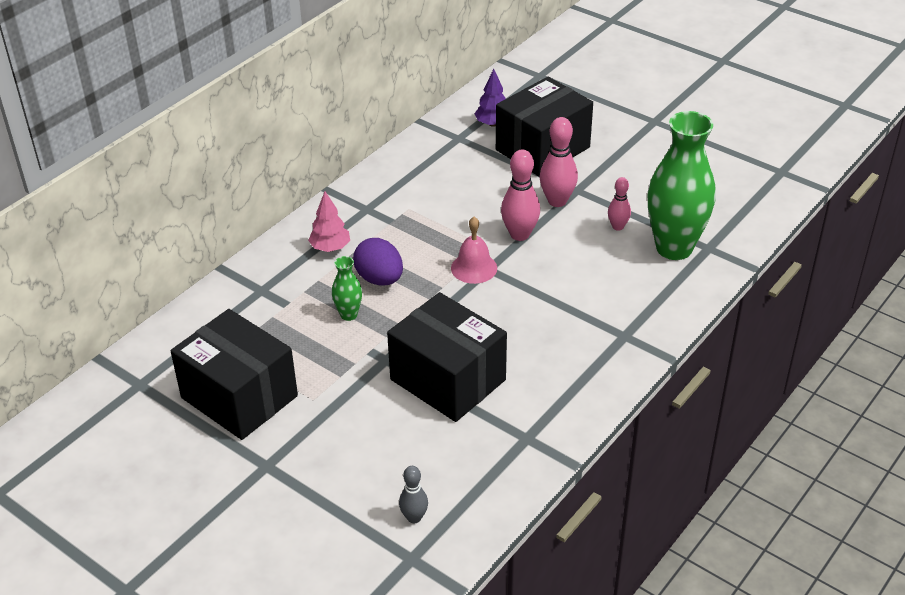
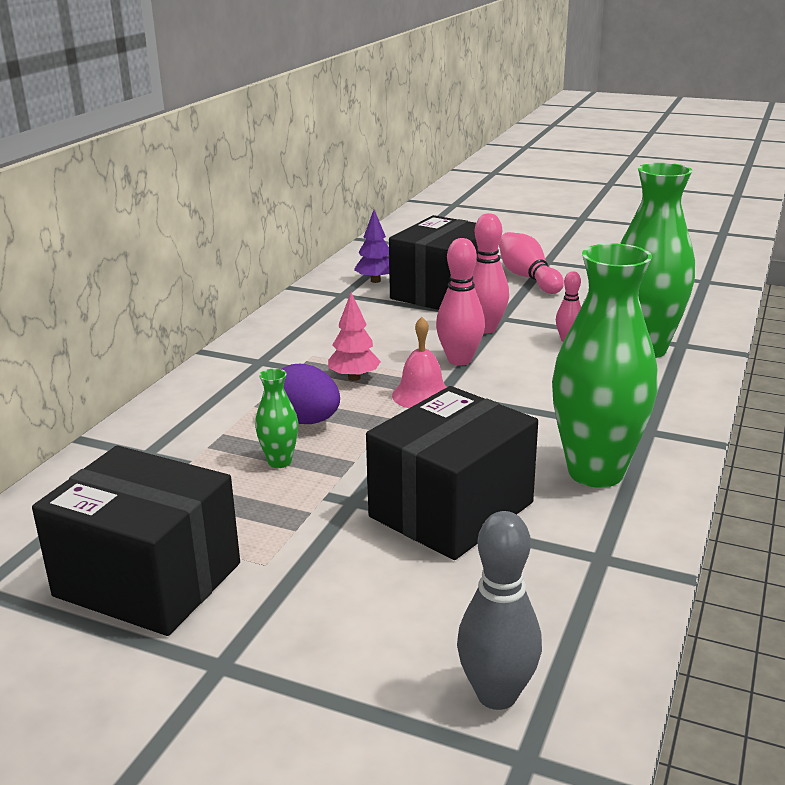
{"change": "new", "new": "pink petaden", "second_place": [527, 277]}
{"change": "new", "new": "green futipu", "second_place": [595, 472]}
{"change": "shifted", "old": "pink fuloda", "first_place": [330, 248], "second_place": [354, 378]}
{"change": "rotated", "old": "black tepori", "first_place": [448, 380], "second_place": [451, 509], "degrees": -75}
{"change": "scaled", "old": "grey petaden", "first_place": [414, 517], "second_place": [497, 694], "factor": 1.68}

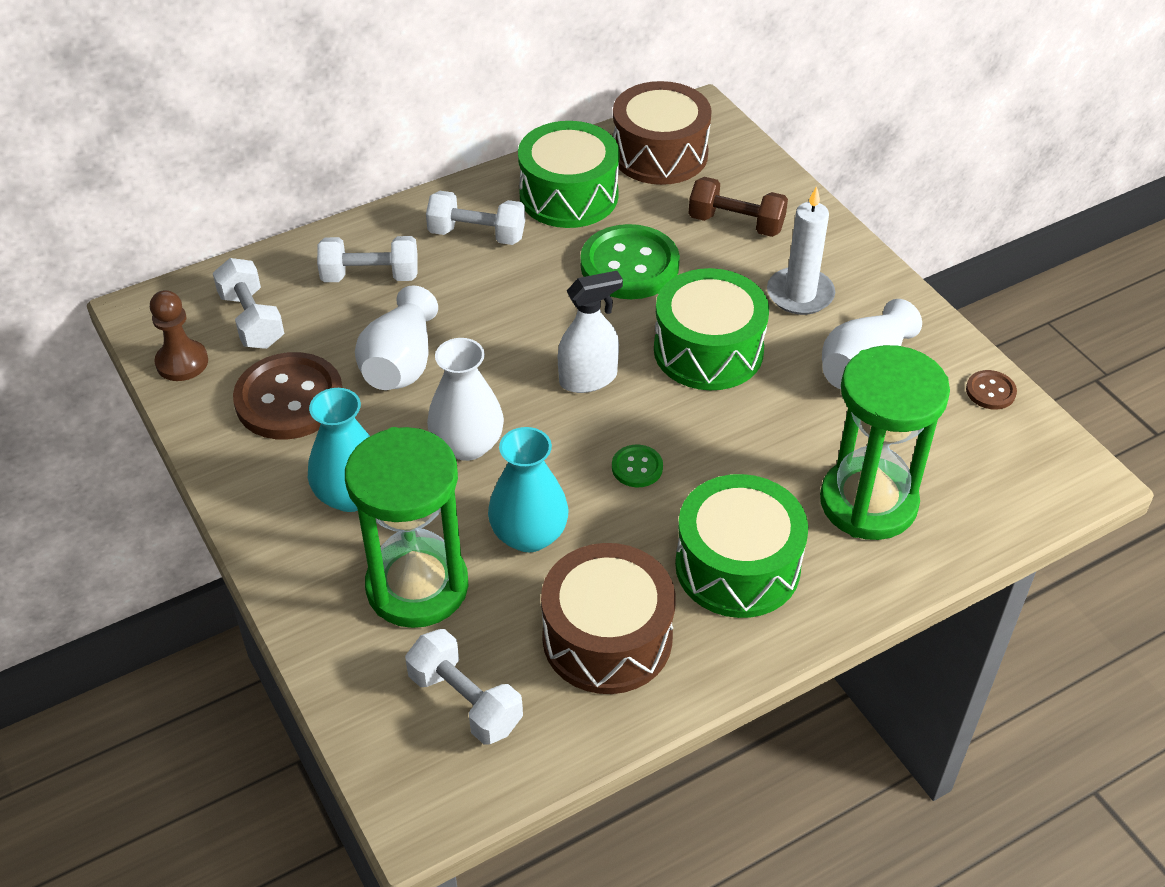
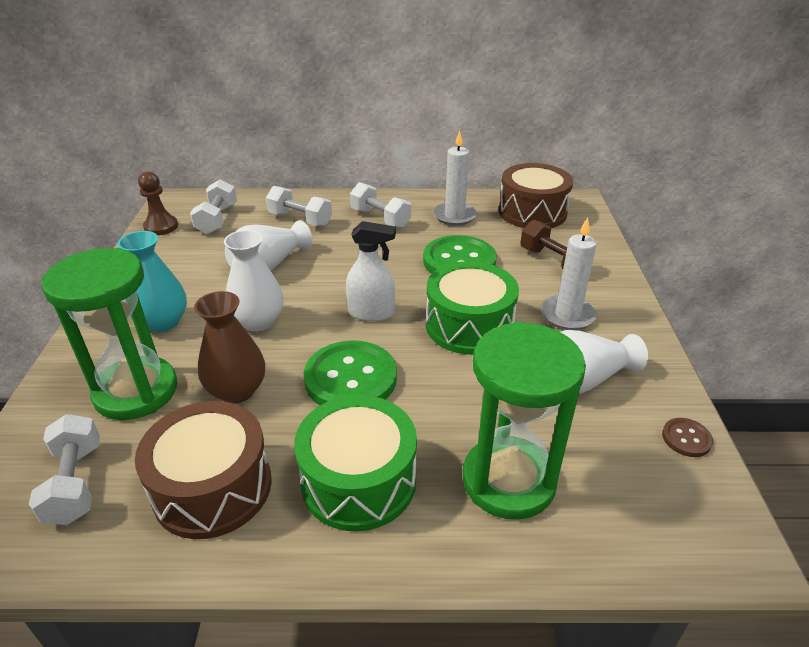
{"change": "gone", "old": "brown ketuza", "first_place": [289, 399]}
{"change": "swapped", "old": "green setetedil", "new": "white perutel", "first_place": [569, 195], "second_place": [454, 216]}
{"change": "repainted", "old": "turquoise futipu", "new": "brown futipu", "first_place": [529, 535], "second_place": [237, 390]}
{"change": "scaled", "old": "green ketuza", "first_place": [637, 467], "second_place": [350, 378], "factor": 2.19}

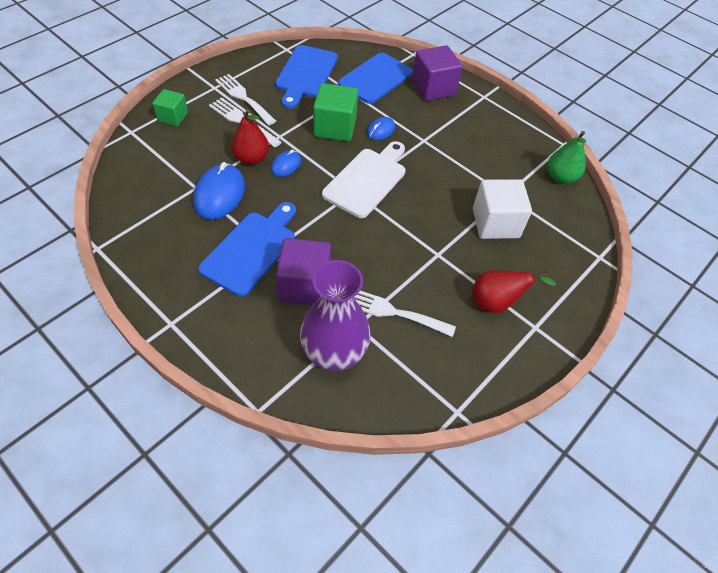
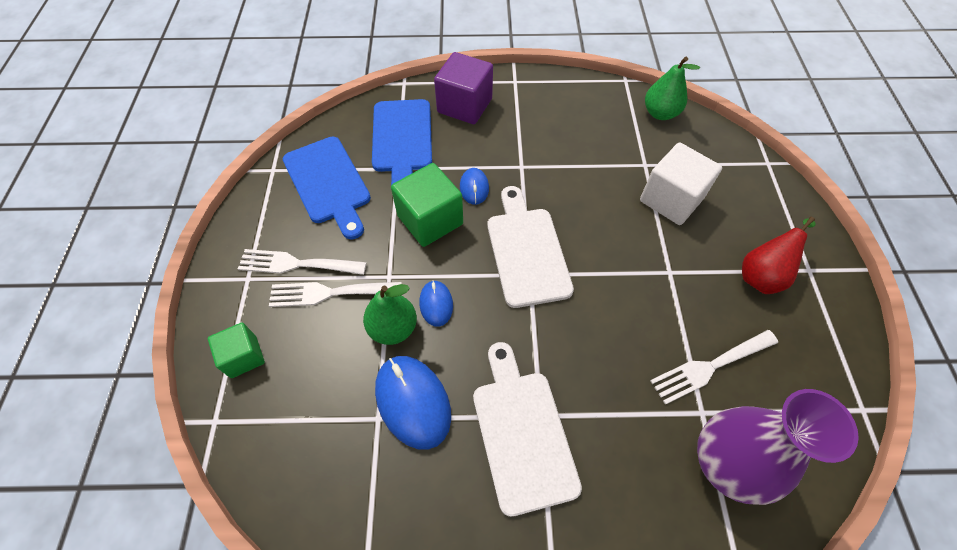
{"change": "gone", "old": "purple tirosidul", "first_place": [304, 285]}
{"change": "repainted", "old": "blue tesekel", "new": "white tesekel", "first_place": [251, 249], "second_place": [522, 432]}
{"change": "repainted", "old": "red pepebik", "new": "green pepebik", "first_place": [251, 158], "second_place": [393, 328]}

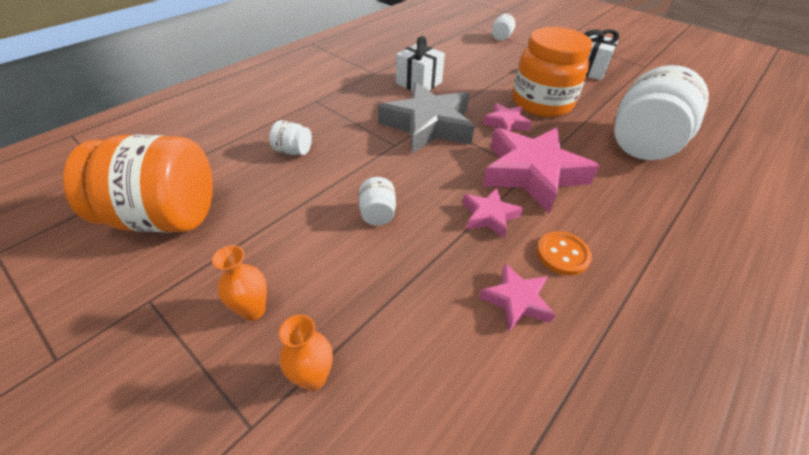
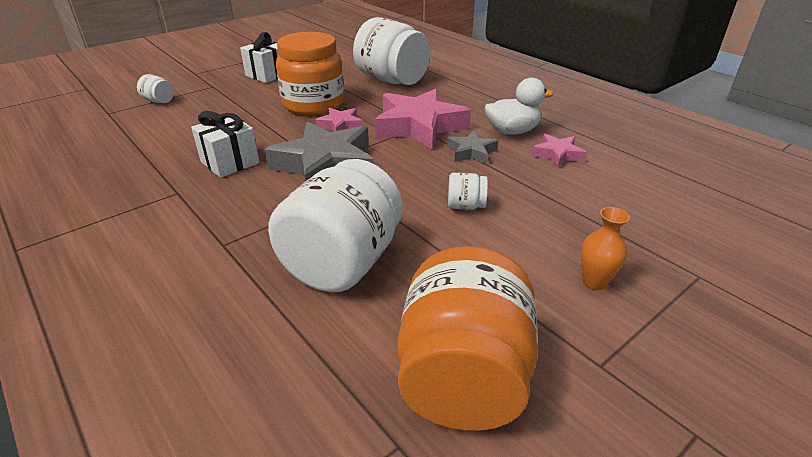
{"change": "gone", "old": "orange futipu", "first_place": [313, 377]}
{"change": "swapped", "old": "orange ketuza", "new": "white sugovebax", "first_place": [562, 254], "second_place": [512, 131]}
{"change": "repainted", "old": "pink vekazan", "new": "grey vekazan", "first_place": [489, 216], "second_place": [471, 152]}
{"change": "scaled", "old": "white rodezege", "first_place": [293, 151], "second_place": [342, 263], "factor": 2.4}

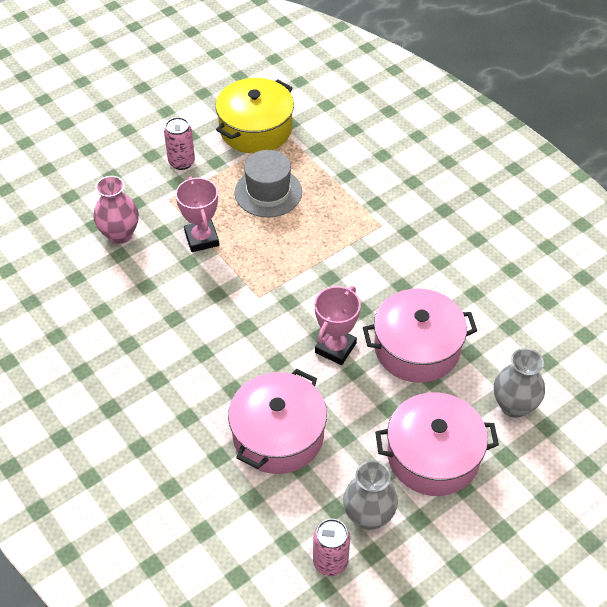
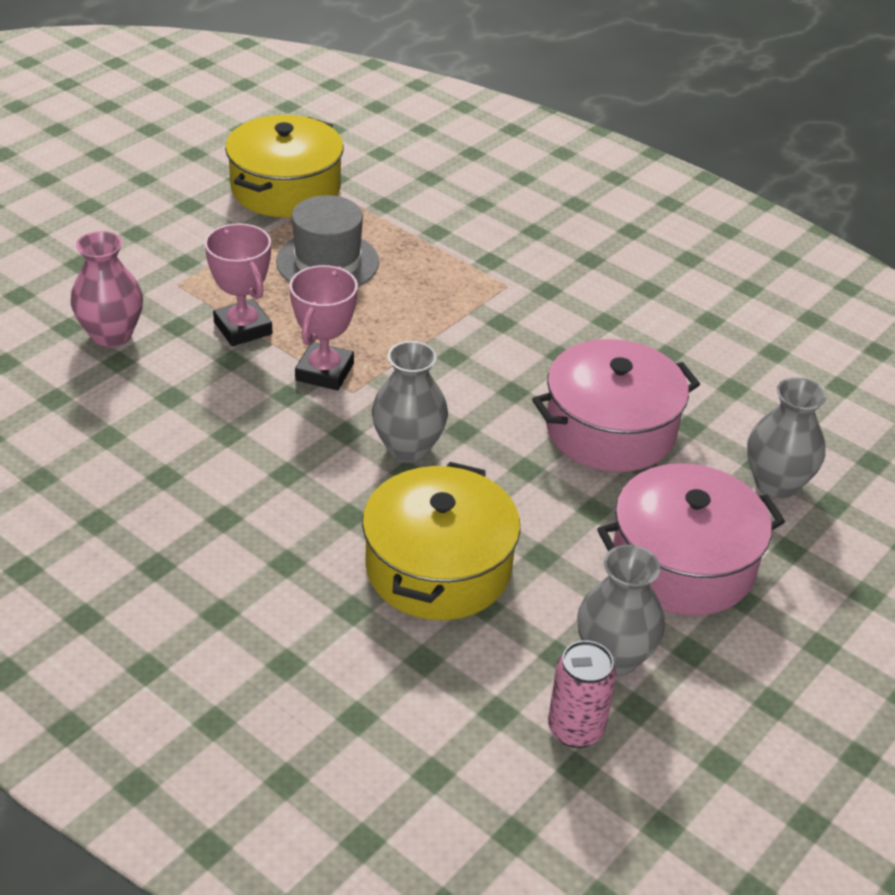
{"change": "gone", "old": "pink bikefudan", "first_place": [181, 162]}
{"change": "new", "new": "grey futipu", "second_place": [408, 448]}
{"change": "shifted", "old": "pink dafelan", "first_place": [335, 348], "second_place": [324, 372]}
{"change": "repainted", "old": "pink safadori", "new": "yellow safadori", "first_place": [278, 435], "second_place": [438, 567]}

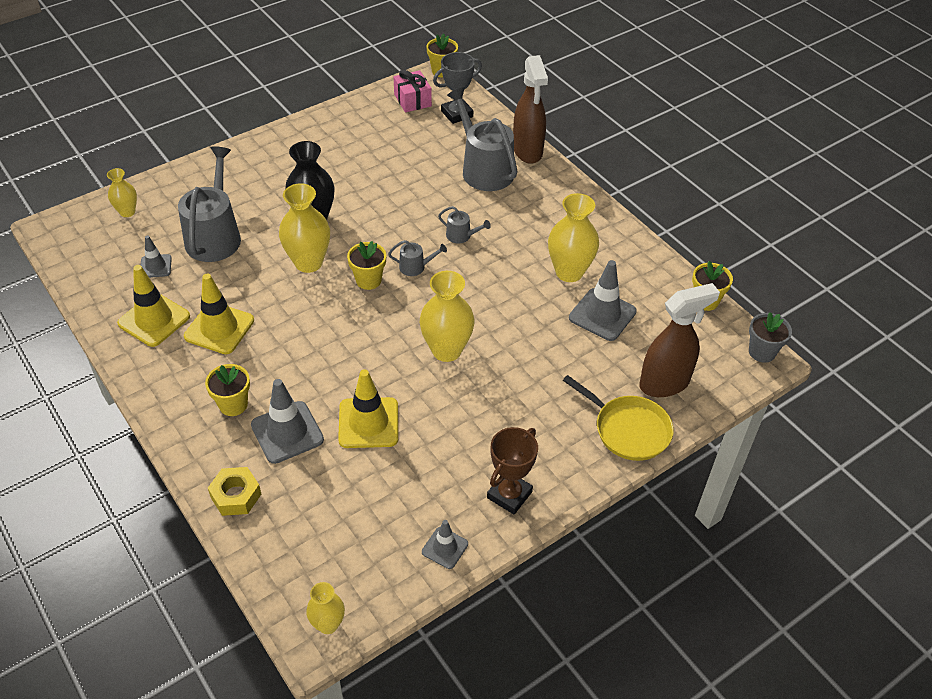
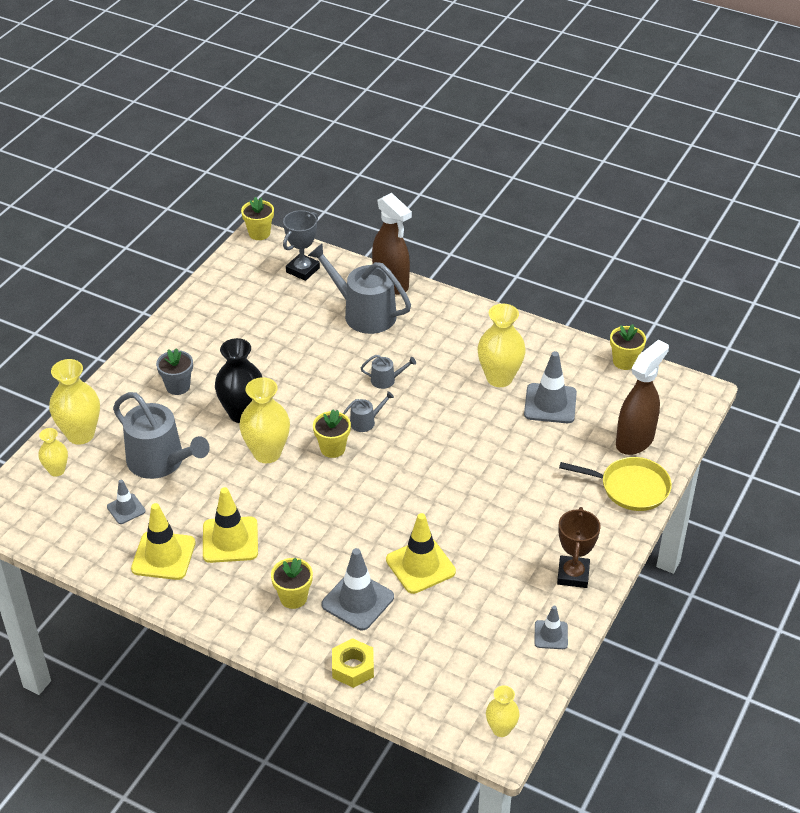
{"change": "gone", "old": "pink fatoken", "first_place": [412, 100]}
{"change": "shifted", "old": "yellow futipu", "first_place": [446, 350], "second_place": [80, 434]}
{"change": "shifted", "old": "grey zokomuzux", "first_place": [762, 352], "second_place": [178, 386]}
{"change": "rotated", "old": "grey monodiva", "first_place": [214, 236], "second_place": [160, 461], "degrees": 150}

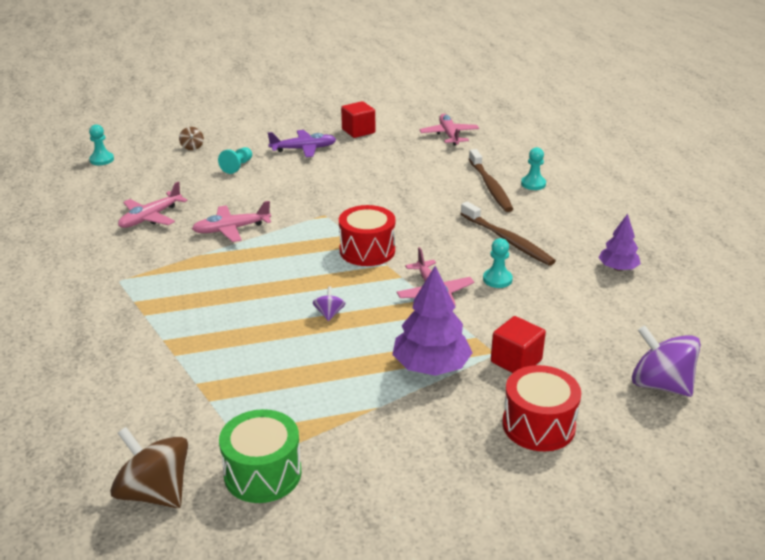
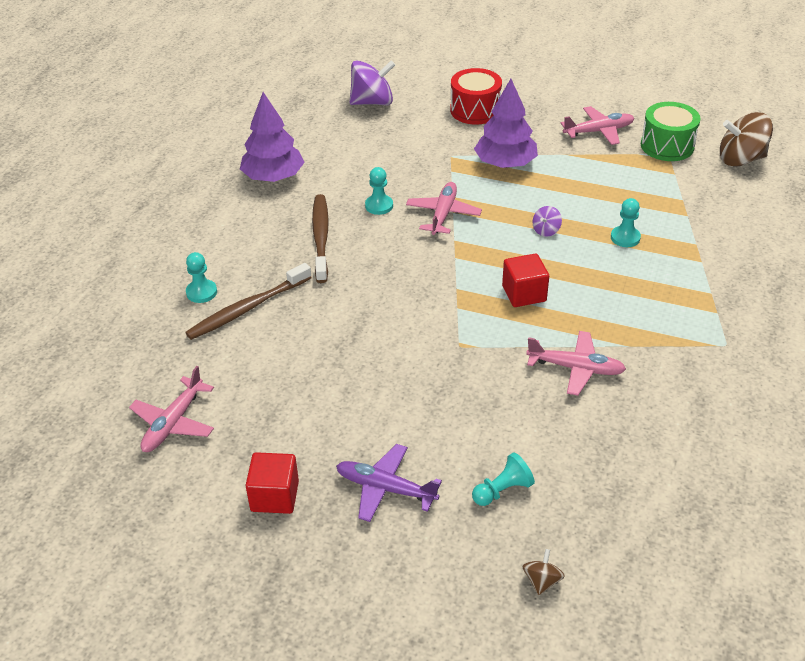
{"change": "gone", "old": "red setetedil", "first_place": [367, 251]}
{"change": "shifted", "old": "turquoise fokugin", "first_place": [102, 160], "second_place": [625, 238]}
{"change": "shifted", "old": "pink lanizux", "first_place": [151, 217], "second_place": [598, 131]}
{"change": "shifted", "old": "red tirosidul", "first_place": [516, 361], "second_place": [524, 293]}
{"change": "rotated", "old": "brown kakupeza", "first_place": [155, 492], "second_place": [740, 159], "degrees": 105}
{"change": "rotated", "old": "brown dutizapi", "first_place": [490, 186], "second_place": [247, 308], "degrees": -150}
{"change": "rotated", "old": "purple kakupeza", "first_place": [660, 384], "second_place": [372, 102], "degrees": -90}
{"change": "scaled", "old": "purple fuloda", "first_place": [617, 268], "second_place": [273, 177], "factor": 1.65}

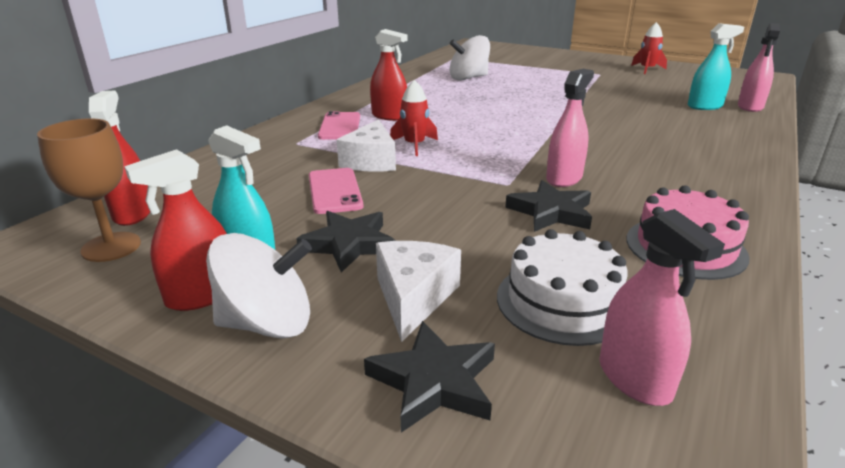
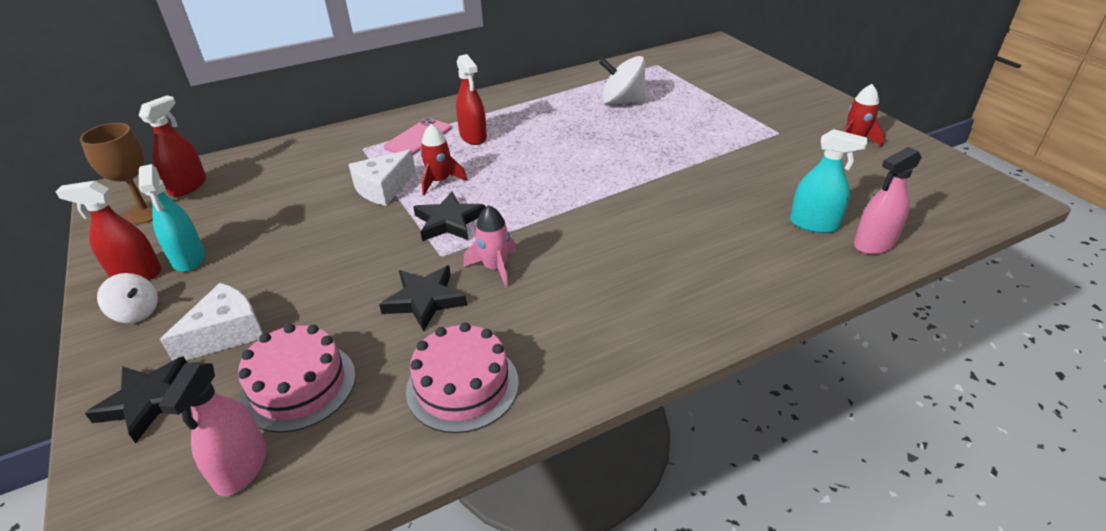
{"change": "gone", "old": "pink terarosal", "first_place": [334, 191]}
{"change": "shifted", "old": "black vekazan", "first_place": [349, 244], "second_place": [449, 222]}
{"change": "swapped", "old": "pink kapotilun", "new": "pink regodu", "first_place": [564, 178], "second_place": [495, 267]}
{"change": "repainted", "old": "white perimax", "new": "pink perimax", "first_place": [562, 302], "second_place": [298, 386]}
{"change": "scaled", "old": "white kakupeza", "first_place": [267, 323], "second_place": [136, 312], "factor": 0.6}

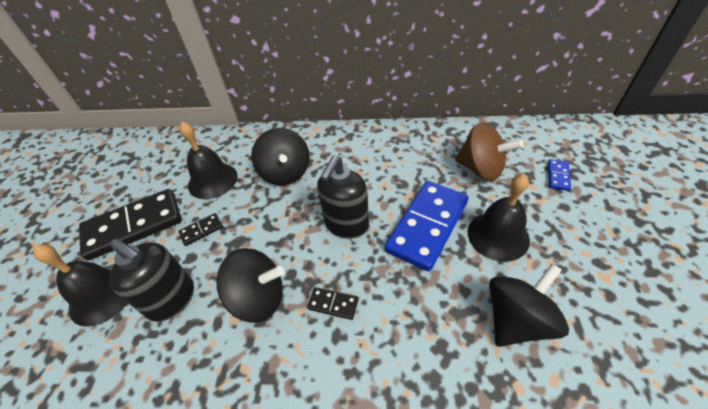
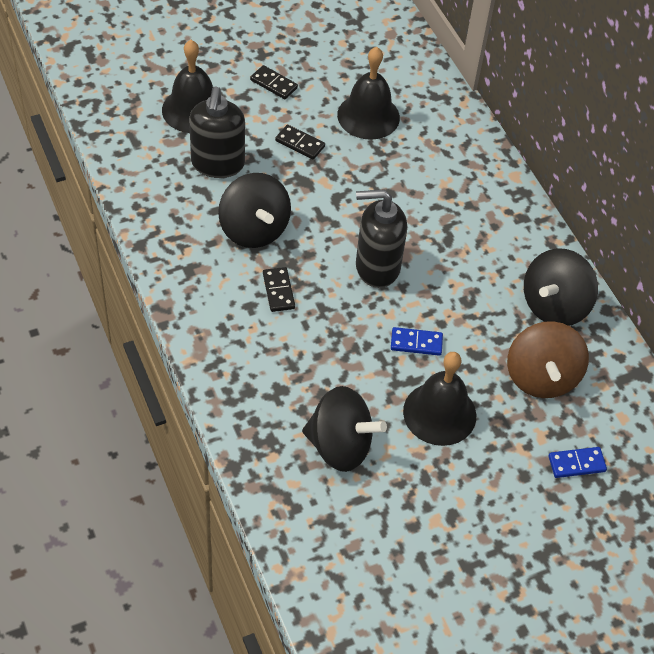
{"change": "shifted", "old": "black kakupeza", "first_place": [285, 173], "second_place": [554, 306]}
{"change": "scaled", "old": "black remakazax", "first_place": [134, 226], "second_place": [274, 84], "factor": 0.43}
{"change": "scaled", "old": "blue remakazax", "first_place": [427, 226], "second_place": [416, 343], "factor": 0.43}

